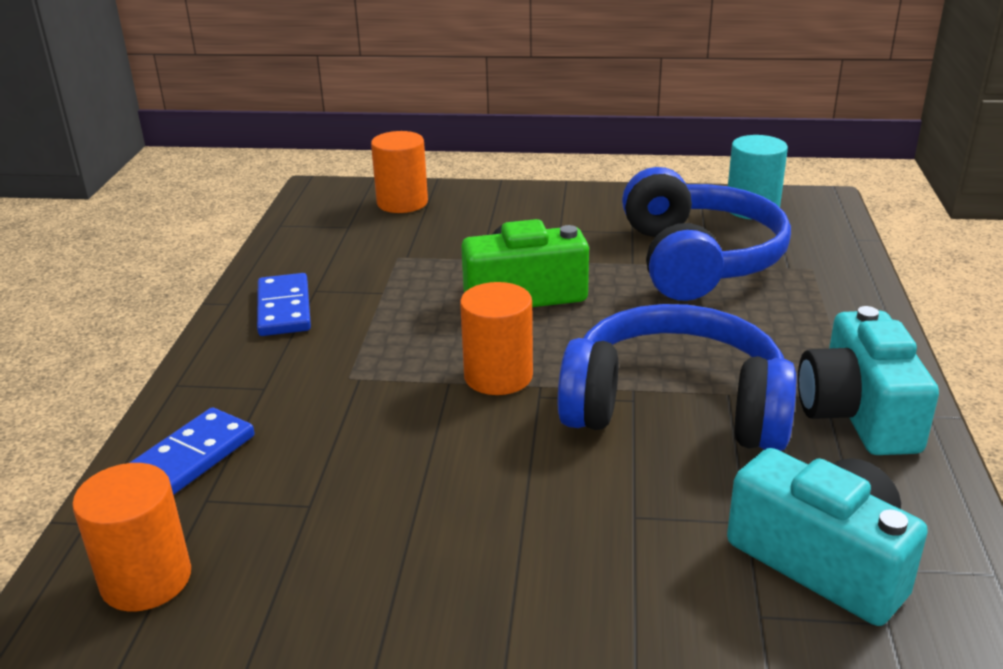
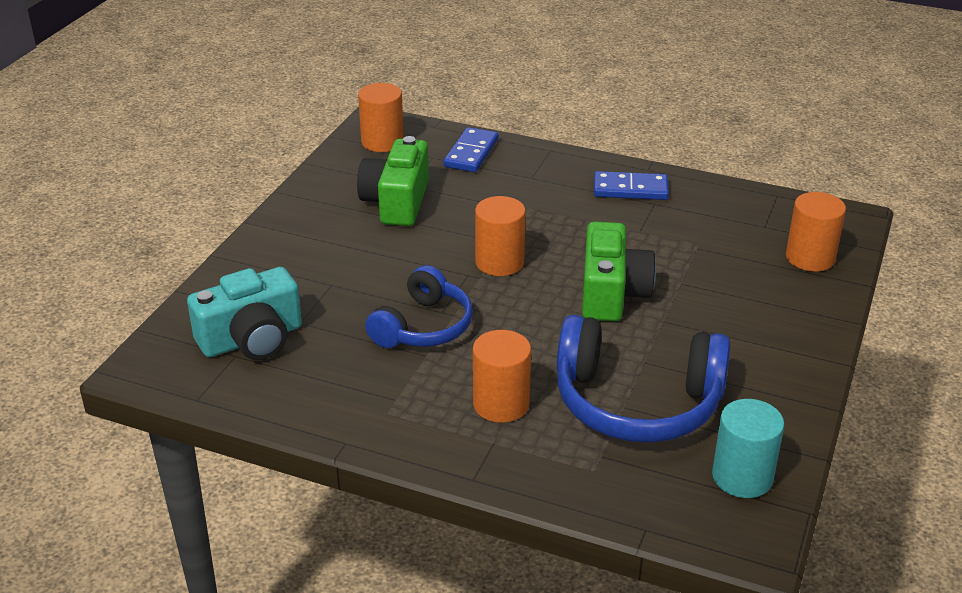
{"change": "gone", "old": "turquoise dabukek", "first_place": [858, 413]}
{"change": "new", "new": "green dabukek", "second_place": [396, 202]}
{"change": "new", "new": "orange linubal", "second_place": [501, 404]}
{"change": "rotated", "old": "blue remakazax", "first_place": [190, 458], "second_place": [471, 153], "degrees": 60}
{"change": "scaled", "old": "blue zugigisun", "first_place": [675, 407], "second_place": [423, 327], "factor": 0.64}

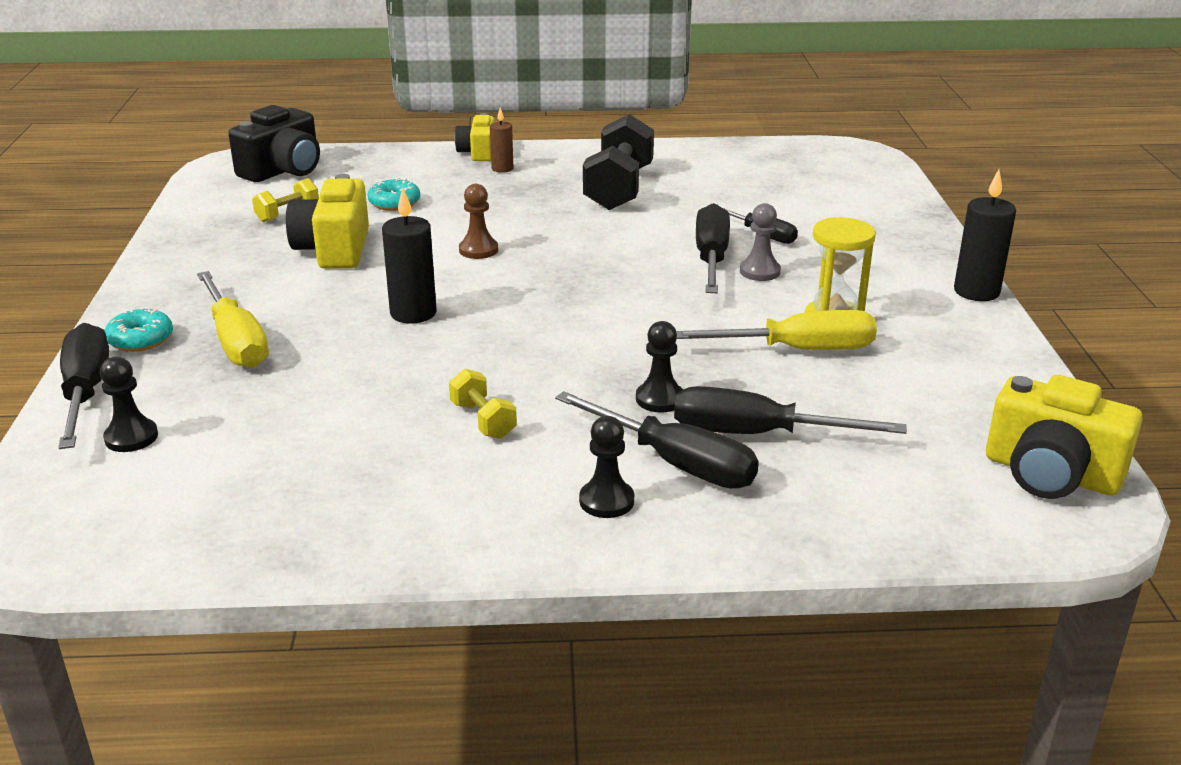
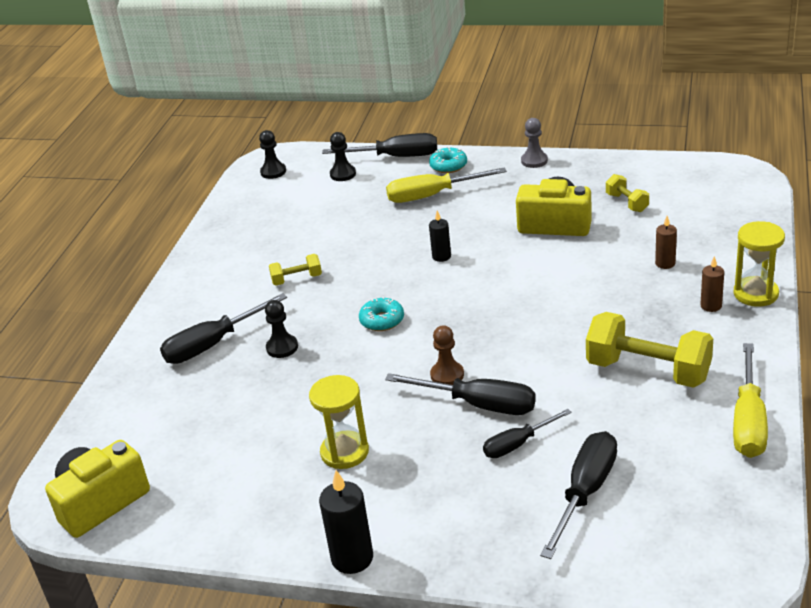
{"change": "gone", "old": "black dabukek", "first_place": [283, 170]}
{"change": "new", "new": "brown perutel", "second_place": [665, 263]}
{"change": "shifted", "old": "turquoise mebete", "first_place": [394, 203], "second_place": [382, 320]}
{"change": "shifted", "old": "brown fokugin", "first_place": [478, 250], "second_place": [447, 375]}
{"change": "shifted", "old": "black fokugin", "first_place": [606, 501], "second_place": [273, 172]}
{"change": "shifted", "old": "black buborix", "first_place": [757, 434], "second_place": [585, 492]}
{"change": "shifted", "old": "yellow buborix", "first_place": [797, 350], "second_place": [748, 421]}
{"change": "shifted", "old": "grey fokugin", "first_place": [760, 271], "second_place": [534, 161]}
{"change": "swapped", "old": "yellow dabukek", "new": "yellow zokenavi", "first_place": [478, 153], "second_place": [755, 294]}
{"change": "repainted", "old": "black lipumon", "new": "yellow lipumon", "first_place": [619, 189], "second_place": [648, 371]}
{"change": "scaled", "old": "black perutel", "first_place": [413, 313], "second_place": [441, 256], "factor": 0.6}

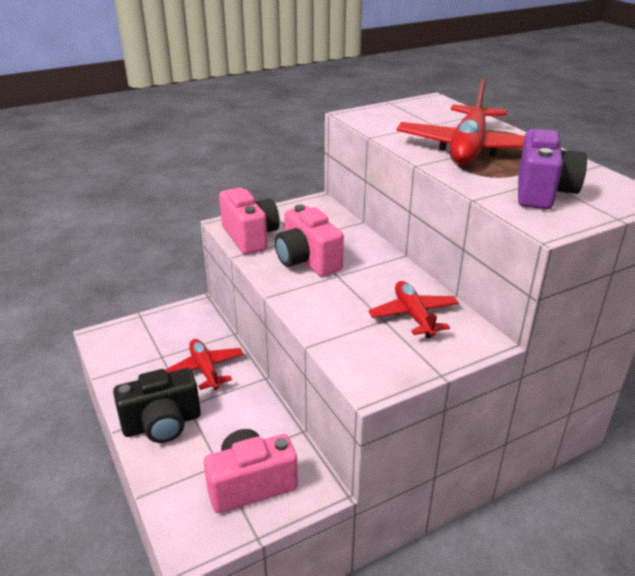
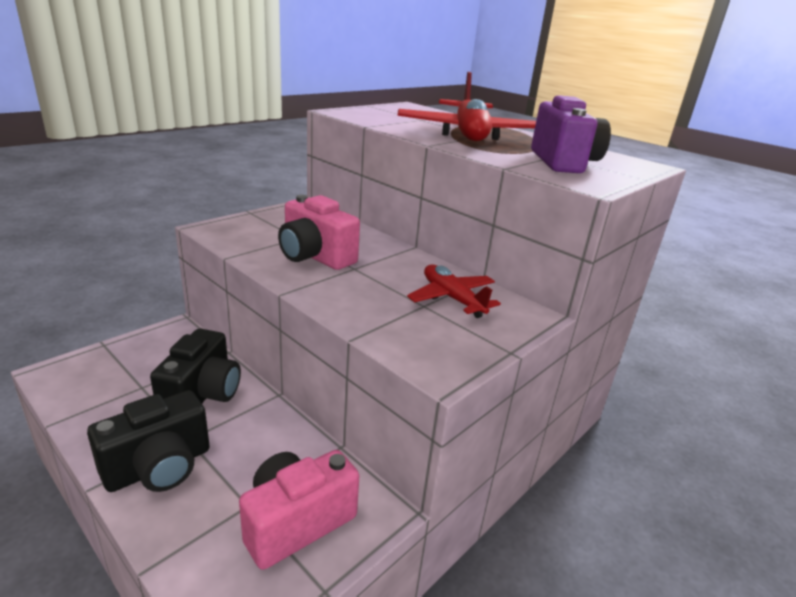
{"change": "gone", "old": "pink dabukek", "first_place": [250, 237]}
{"change": "swapped", "old": "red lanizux", "new": "black dabukek", "first_place": [205, 369], "second_place": [202, 395]}

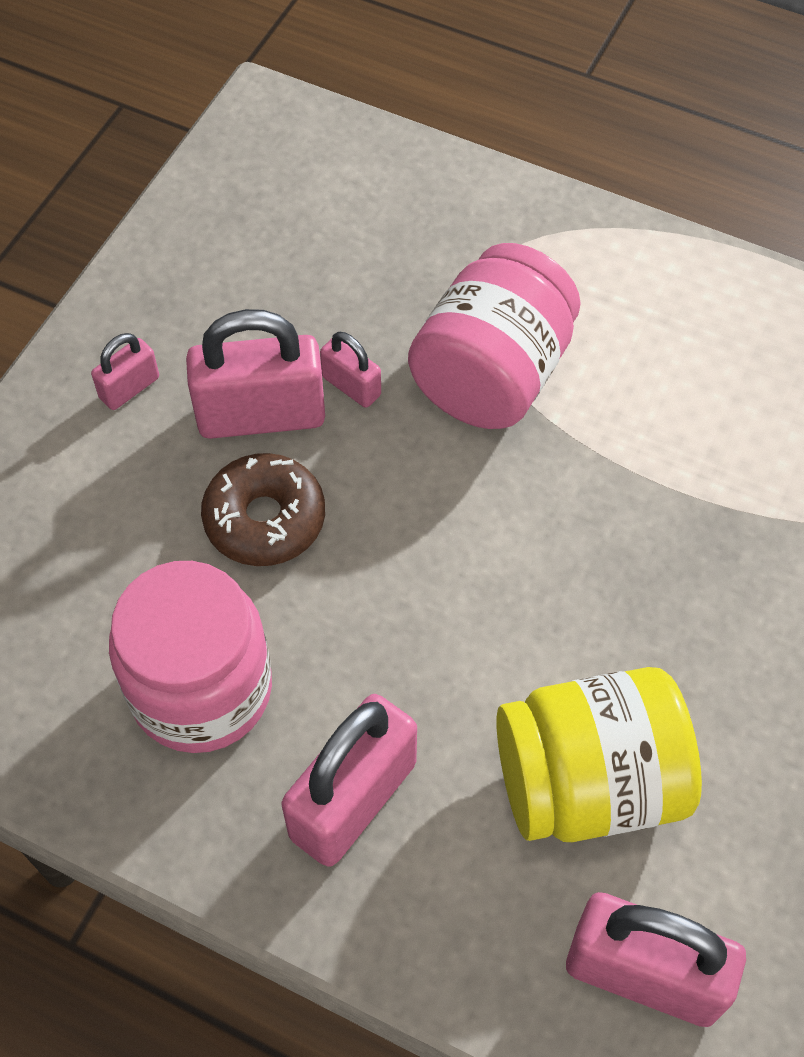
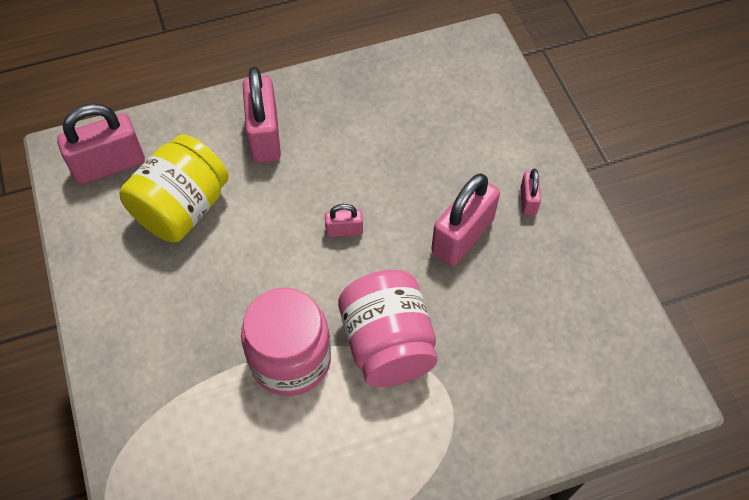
{"change": "gone", "old": "brown mebete", "first_place": [265, 519]}
{"change": "shifted", "old": "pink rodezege", "first_place": [201, 689], "second_place": [290, 359]}
{"change": "shifted", "old": "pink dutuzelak", "first_place": [351, 386], "second_place": [344, 230]}

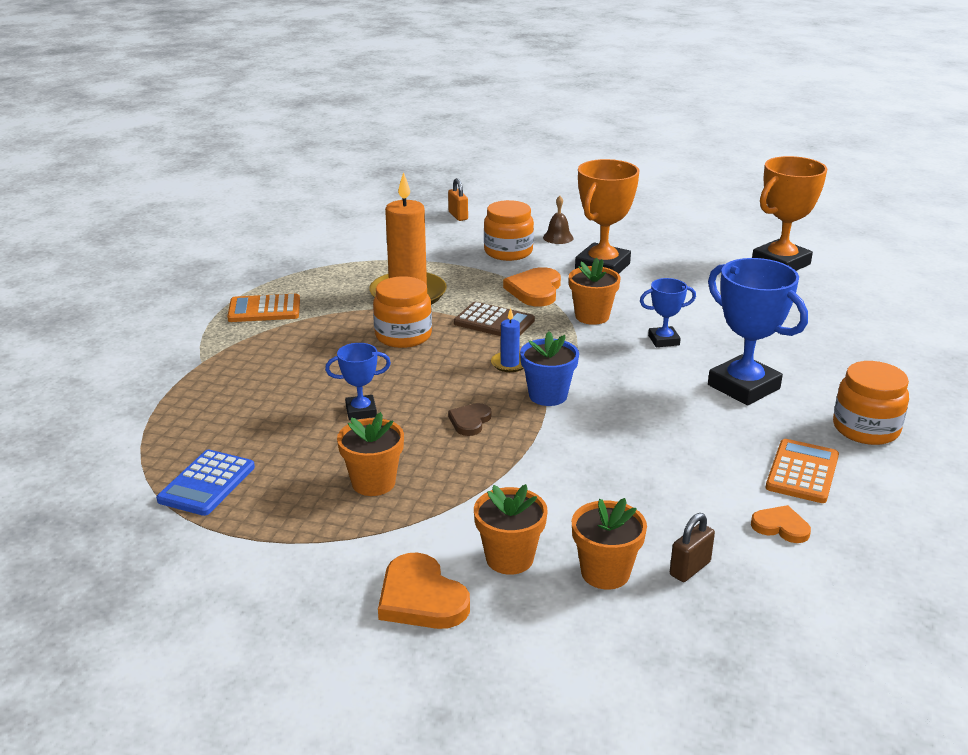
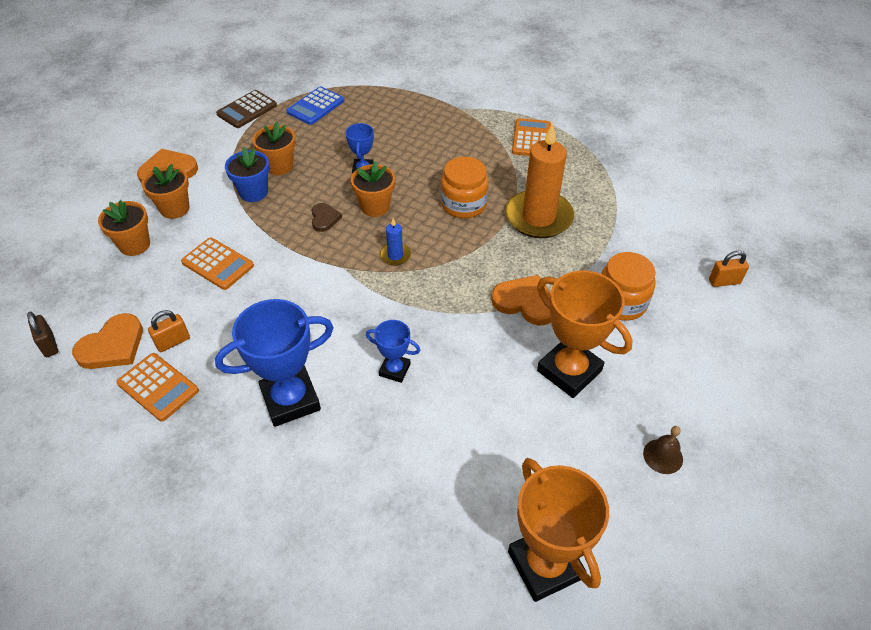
{"change": "gone", "old": "orange rodezege", "first_place": [865, 429]}
{"change": "new", "new": "orange dutuzelak", "second_place": [173, 342]}
{"change": "new", "new": "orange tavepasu", "second_place": [217, 264]}
{"change": "shifted", "old": "brown tavepasu", "first_place": [494, 322], "second_place": [247, 110]}
{"change": "shifted", "old": "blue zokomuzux", "first_place": [548, 395], "second_place": [253, 192]}
{"change": "shifted", "old": "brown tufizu", "first_place": [558, 237], "second_place": [663, 456]}
{"change": "shifted", "old": "orange zokomuzux", "first_place": [592, 316], "second_place": [375, 207]}
{"change": "shifted", "old": "brown dutuzelak", "first_place": [690, 569], "second_place": [49, 345]}
{"change": "rotated", "old": "blue tavepasu", "first_place": [207, 483], "second_place": [315, 106], "degrees": -90}
{"change": "rotated", "old": "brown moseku", "first_place": [470, 421], "second_place": [324, 218], "degrees": 45}
{"change": "rotated", "old": "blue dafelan", "first_place": [663, 340], "second_place": [394, 370], "degrees": -75}
{"change": "scaled", "old": "orange moseku", "first_place": [781, 527], "second_place": [112, 346], "factor": 1.67}

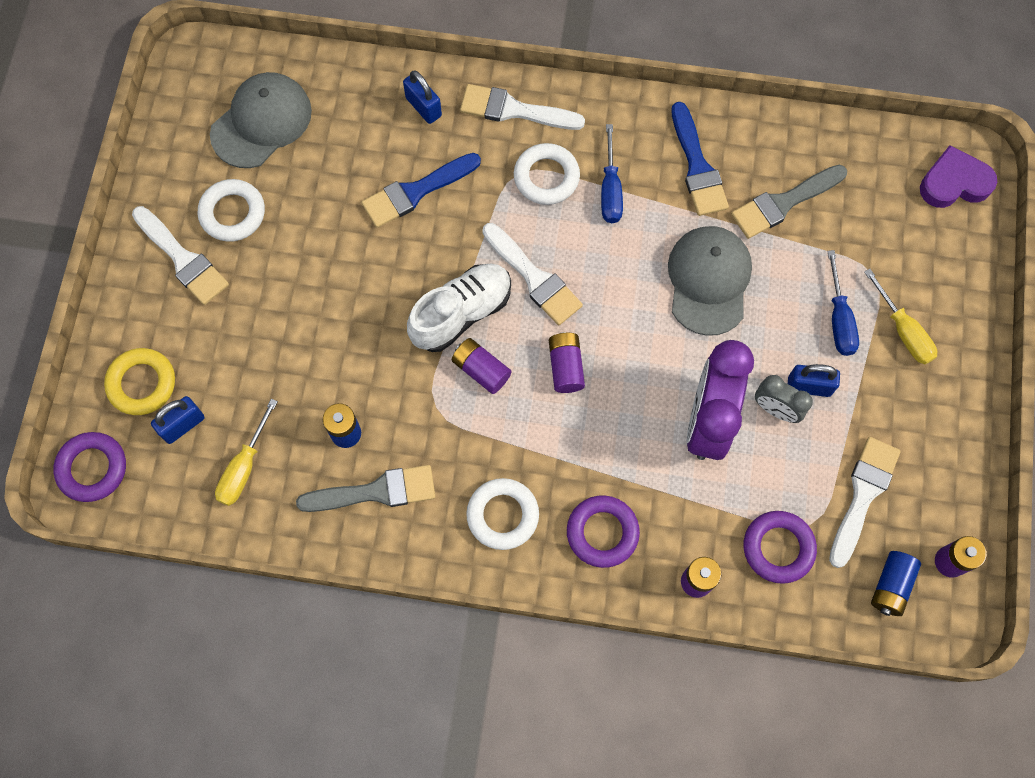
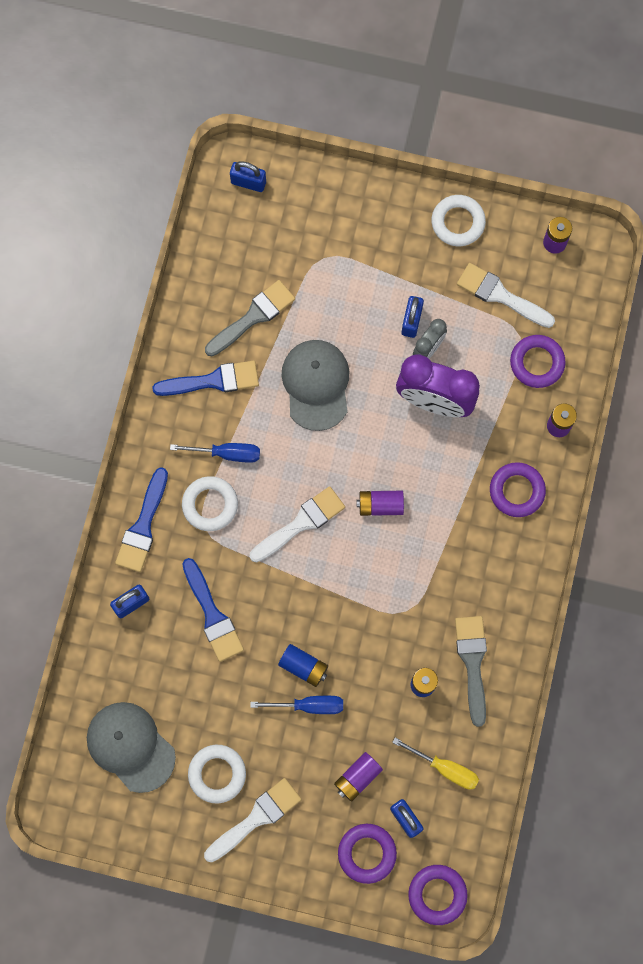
{"change": "gone", "old": "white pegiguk", "first_place": [461, 313]}
{"change": "gone", "old": "yellow buborix", "first_place": [903, 331]}
{"change": "shifted", "old": "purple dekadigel", "first_place": [481, 370], "second_place": [357, 777]}
{"change": "shifted", "old": "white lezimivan", "first_place": [502, 515], "second_place": [458, 222]}
{"change": "shifted", "old": "blue buborix", "first_place": [839, 319], "second_place": [309, 705]}
{"change": "shifted", "old": "blue dekadigel", "first_place": [891, 586], "second_place": [303, 667]}
{"change": "swapped", "old": "purple moseku", "new": "blue dutuzelak", "first_place": [954, 182], "second_place": [248, 182]}
{"change": "repainted", "old": "yellow lezimivan", "new": "purple lezimivan", "first_place": [142, 384], "second_place": [367, 853]}
{"change": "repainted", "old": "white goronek", "new": "blue goronek", "first_place": [514, 110], "second_place": [143, 526]}
{"change": "rotated", "old": "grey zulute", "first_place": [709, 281], "second_place": [316, 385], "degrees": 75}
{"change": "rotated", "old": "grey goronek", "first_place": [783, 203], "second_place": [253, 317], "degrees": -105}

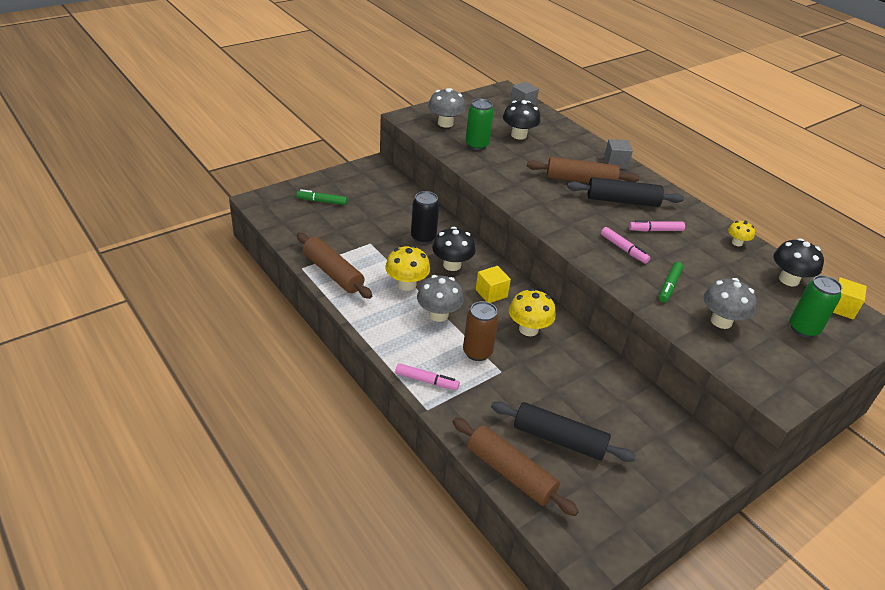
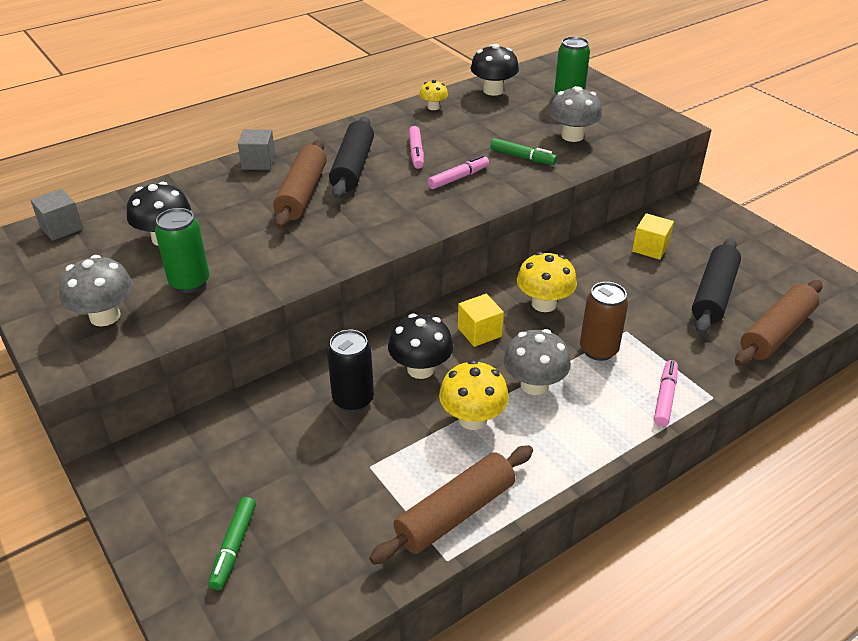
{"change": "shifted", "old": "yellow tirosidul", "first_place": [841, 308], "second_place": [650, 248]}

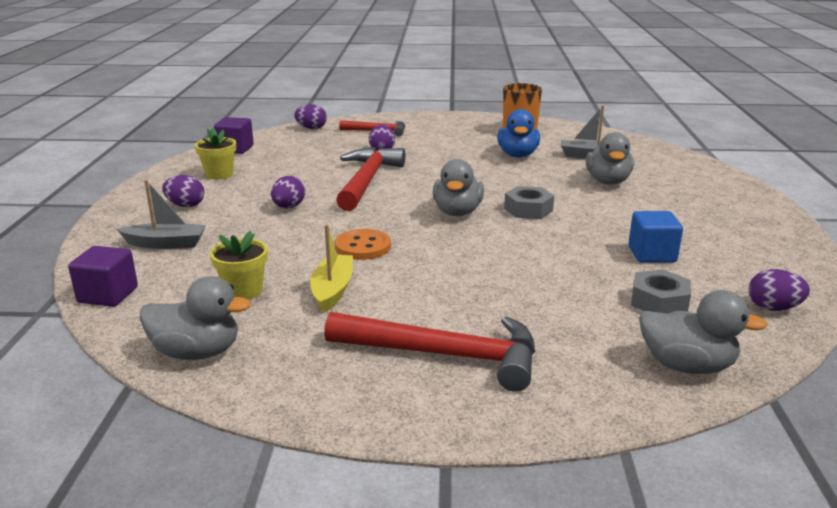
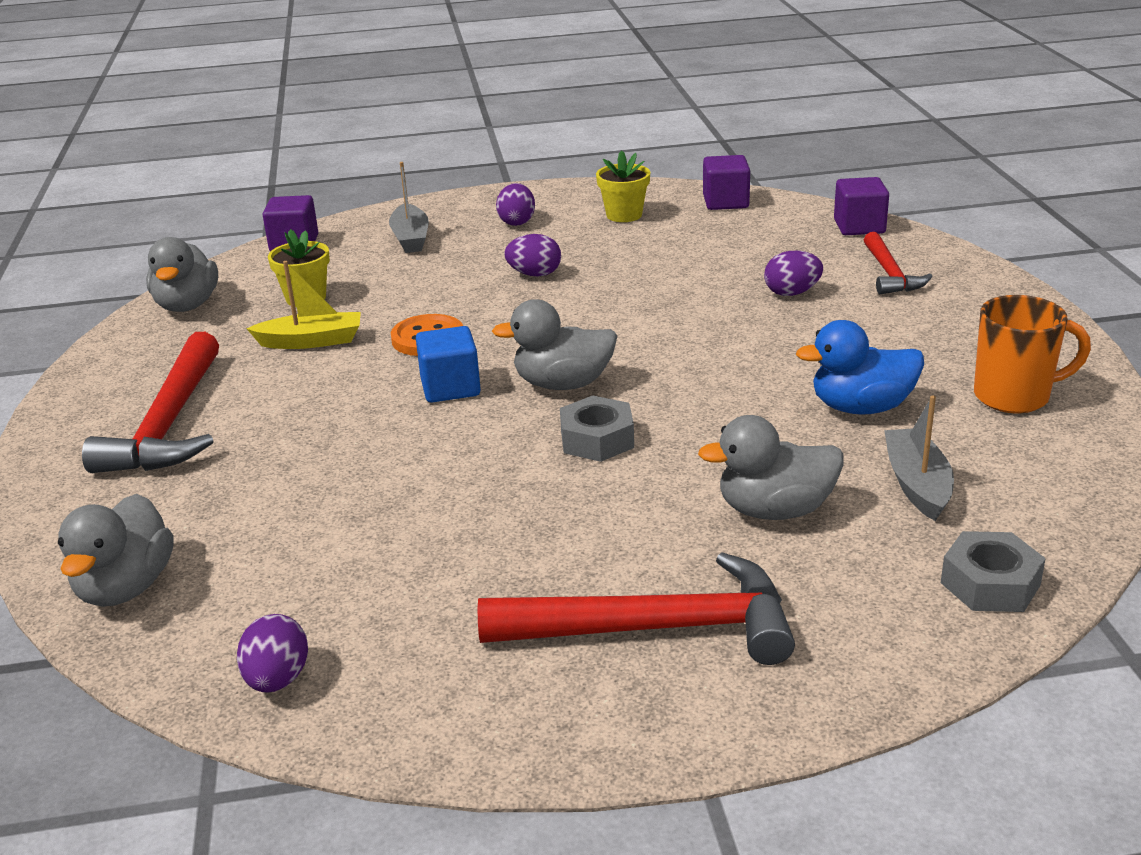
{"change": "shifted", "old": "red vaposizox", "first_place": [367, 180], "second_place": [655, 628]}
{"change": "shifted", "old": "blue tirosidul", "first_place": [652, 254], "second_place": [450, 387]}
{"change": "shifted", "old": "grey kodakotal", "first_place": [659, 301], "second_place": [990, 584]}
{"change": "swapped", "old": "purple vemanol", "new": "purple tirosidul", "first_place": [311, 128], "second_place": [859, 227]}

